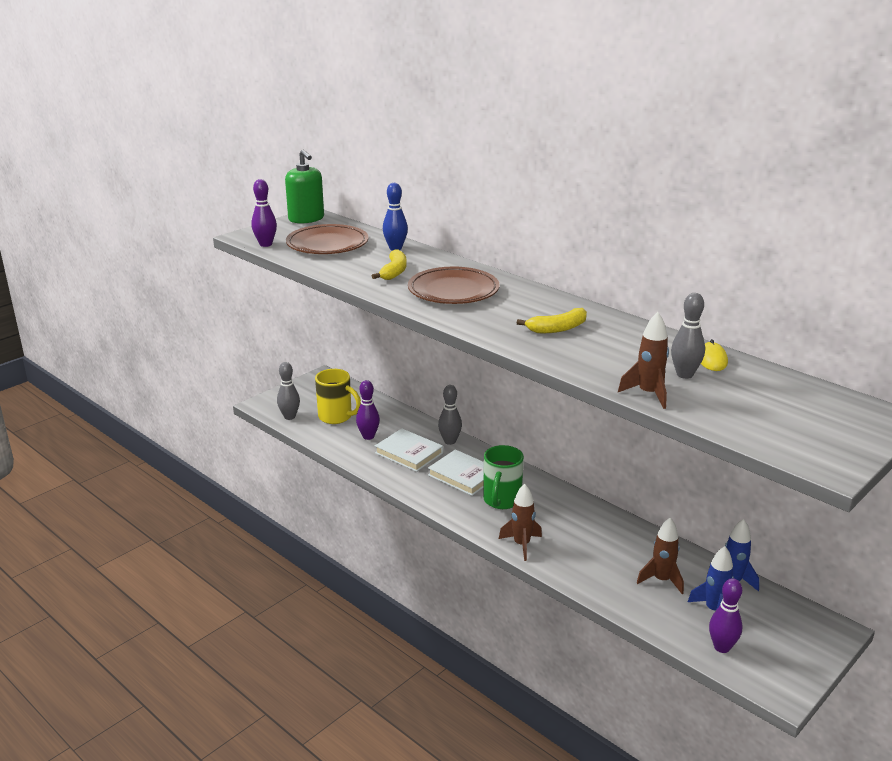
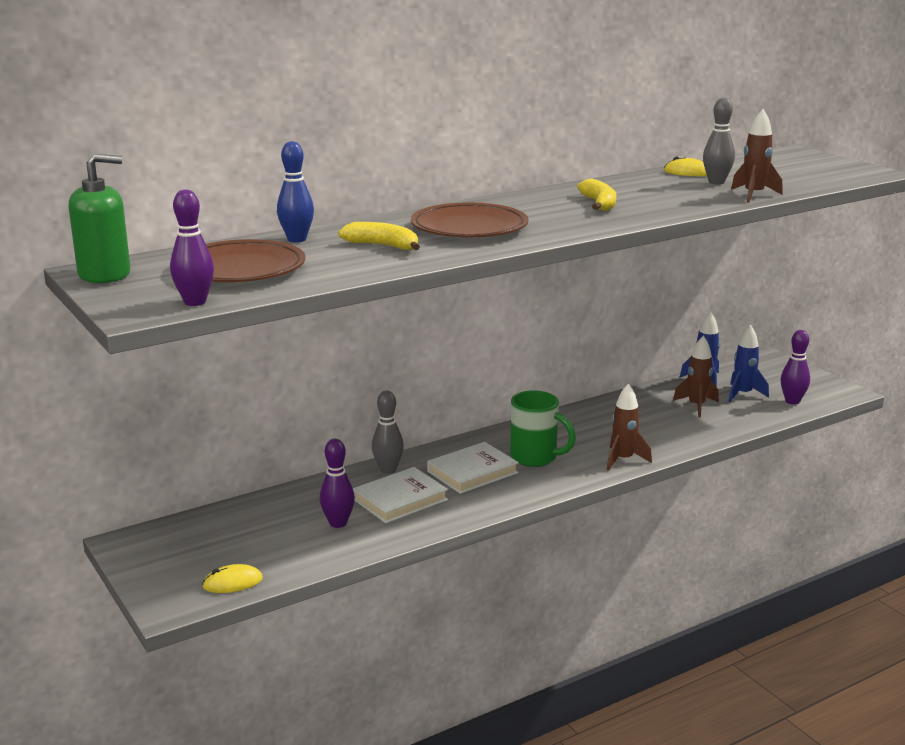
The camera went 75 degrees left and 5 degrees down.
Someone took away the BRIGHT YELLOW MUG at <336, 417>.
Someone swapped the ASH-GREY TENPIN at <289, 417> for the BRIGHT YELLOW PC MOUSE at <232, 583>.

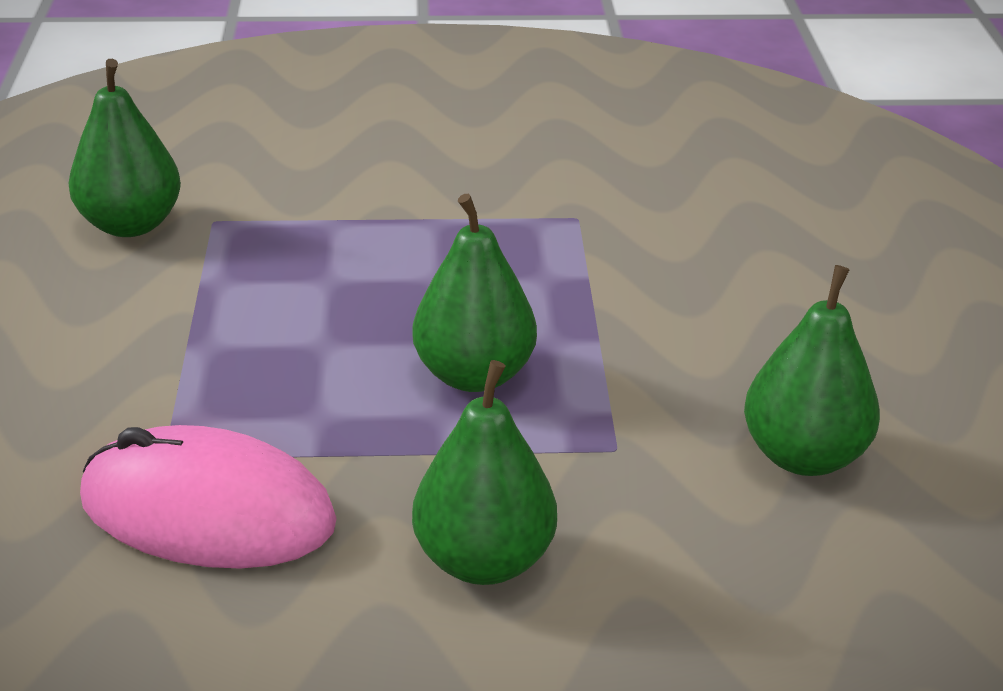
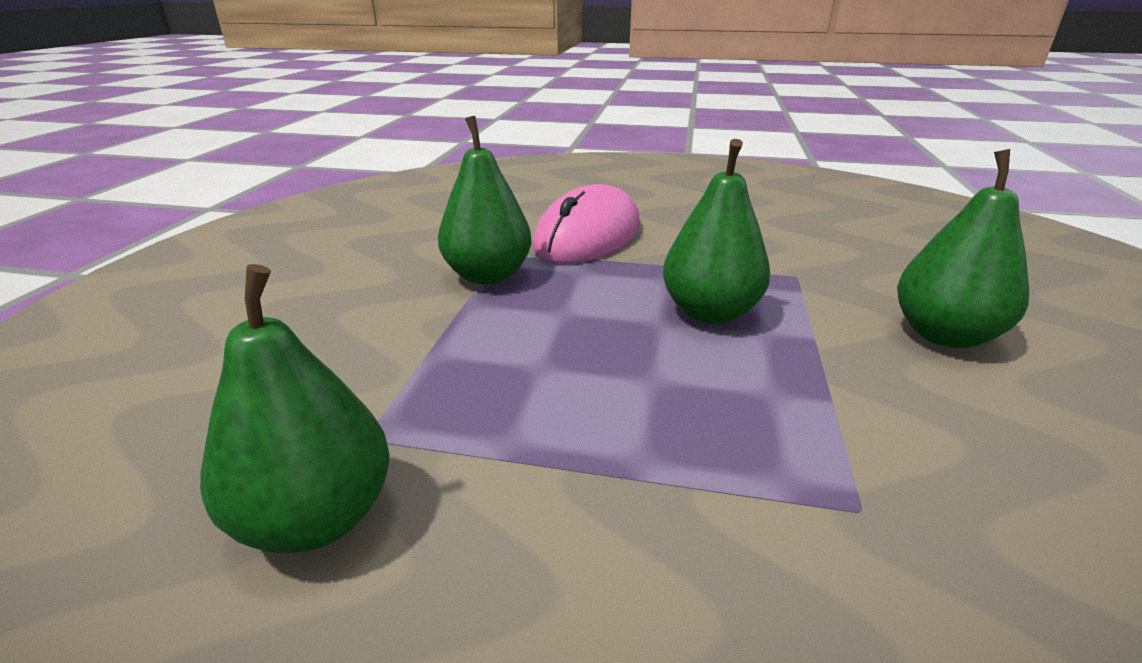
The camera went 75 degrees left and 5 degrees down.
Someone carried the ROSY PC MOUSE from <207, 511> to <588, 236>.
Someone carried the GREEN PEAR from <803, 456> to <488, 276>.

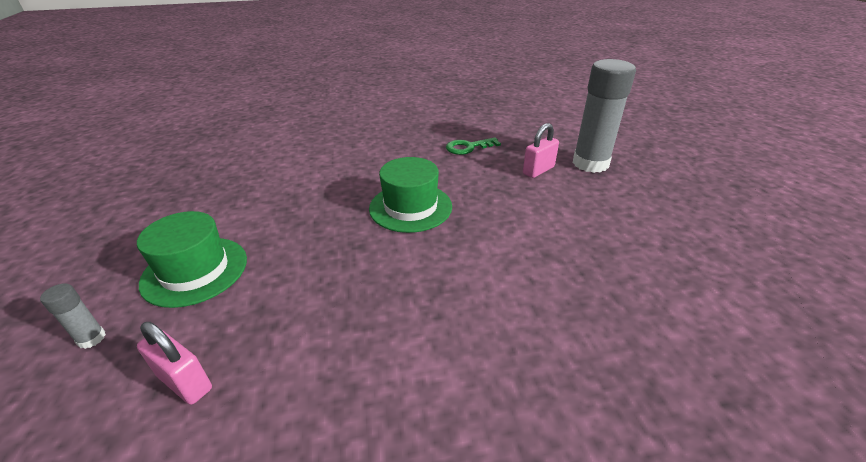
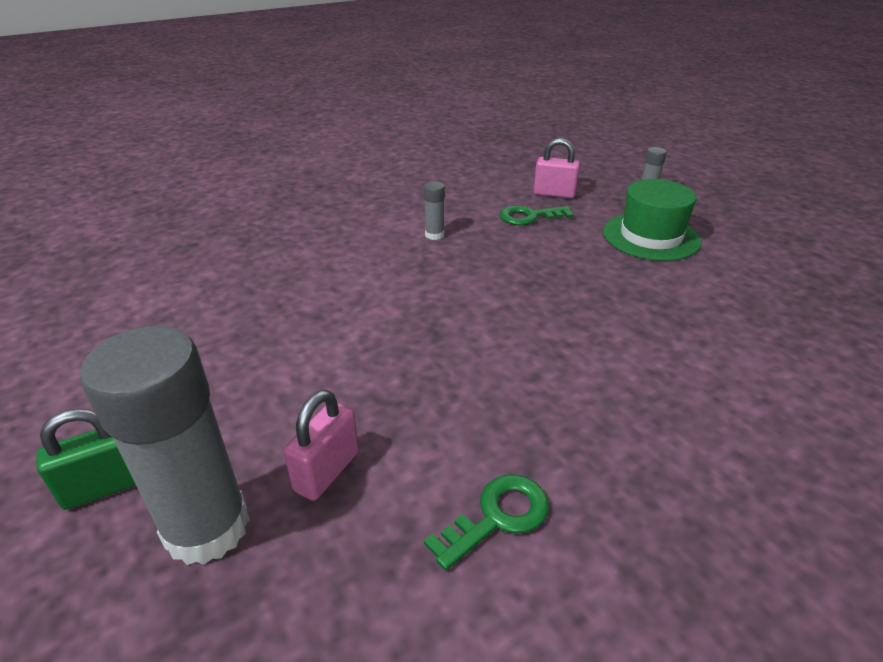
The camera went 160 degrees right and 0 degrees up.
Someone took away the GREEN TOP HAT at <410, 207>.
Someone put down the GREEN PADLOCK at <105, 487>.
Someone put down the ASH-GREY GLUE STICK at <434, 235>.
Someone put down the GREEN KEY at <529, 217>.

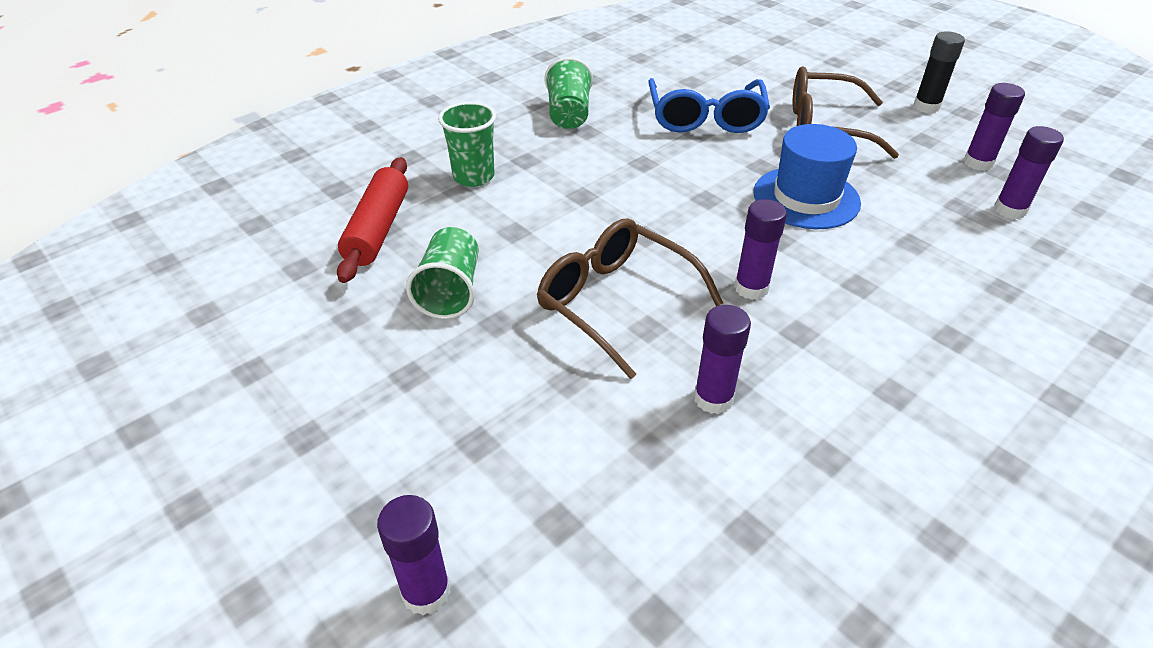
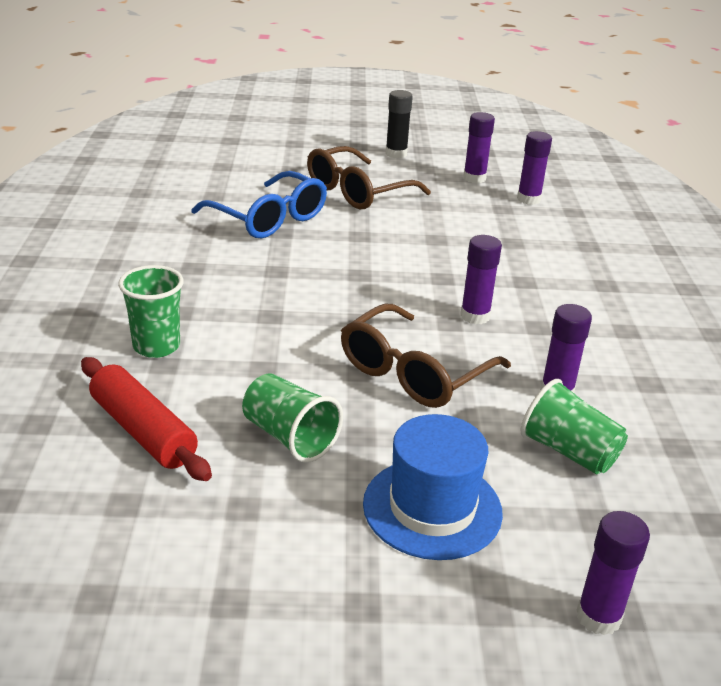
The camera went 50 degrees left and 10 degrees down.
Someone carried the GREEN BEAKER from <569, 114> to <568, 451>.
Someone carried the ROYAL BLUE TOP HAT from <806, 198> to <432, 508>.
Someone rotated the DARK BROWN EYEGLASSES at <615, 302> by 45 degrees counterclockwise.

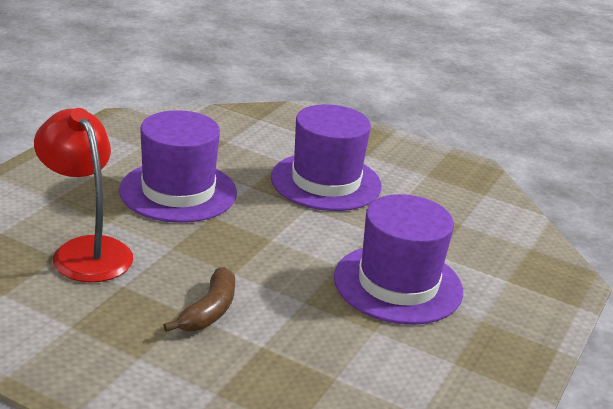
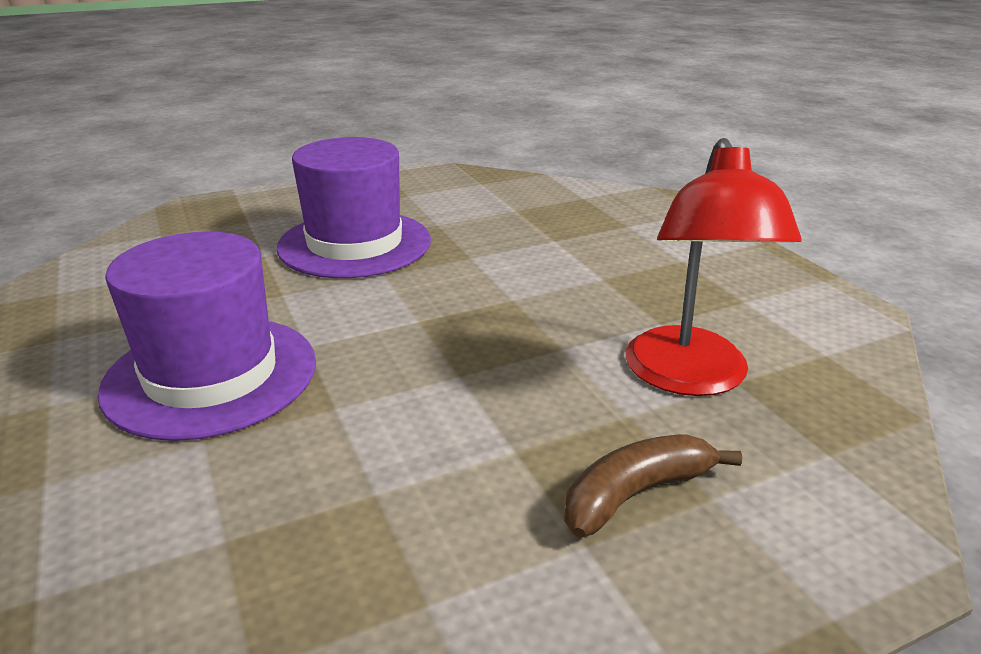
The camera went 140 degrees left and 0 degrees up.
Someone took away the PURPLE TOP HAT at <178, 191>.
Someone carried the DARK BROWN BANANA from <209, 311> to <635, 494>.

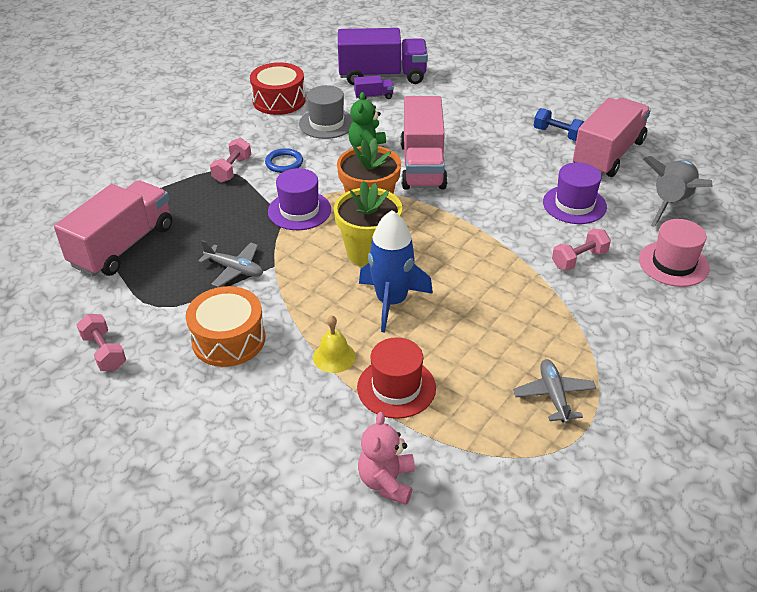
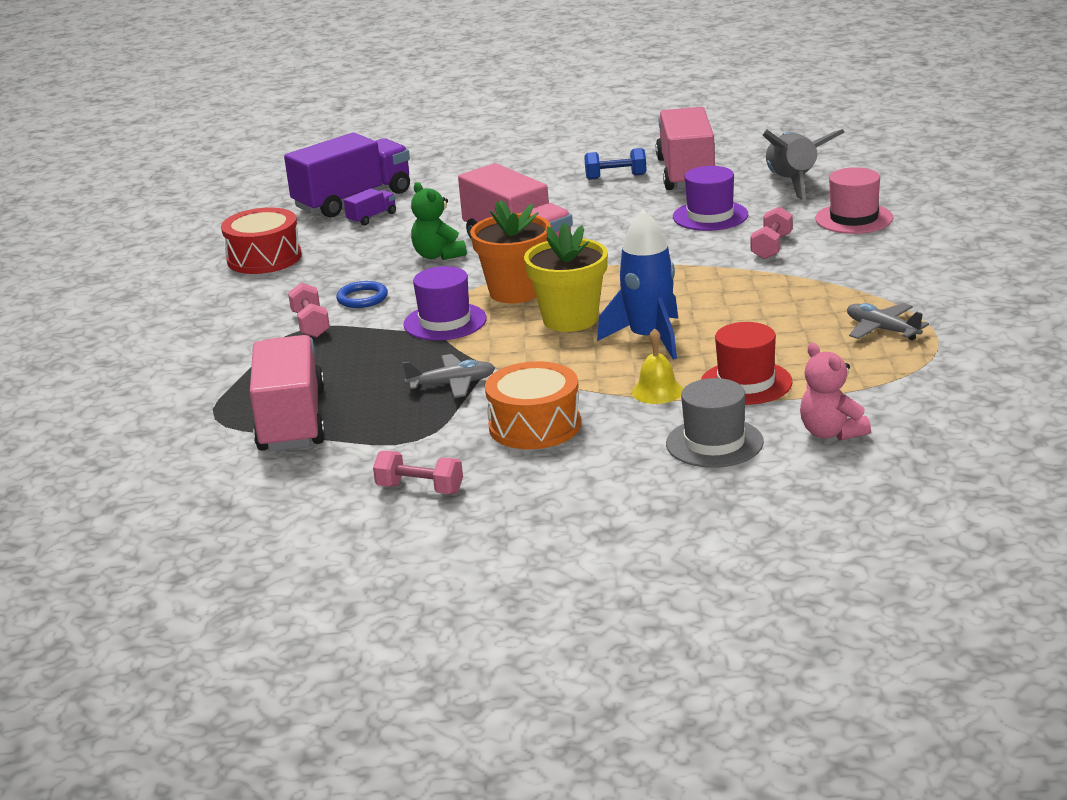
The camera went 35 degrees left and 15 degrees down.
Someone carried the ASH-GREY TOP HAT from <326, 123> to <714, 443>.

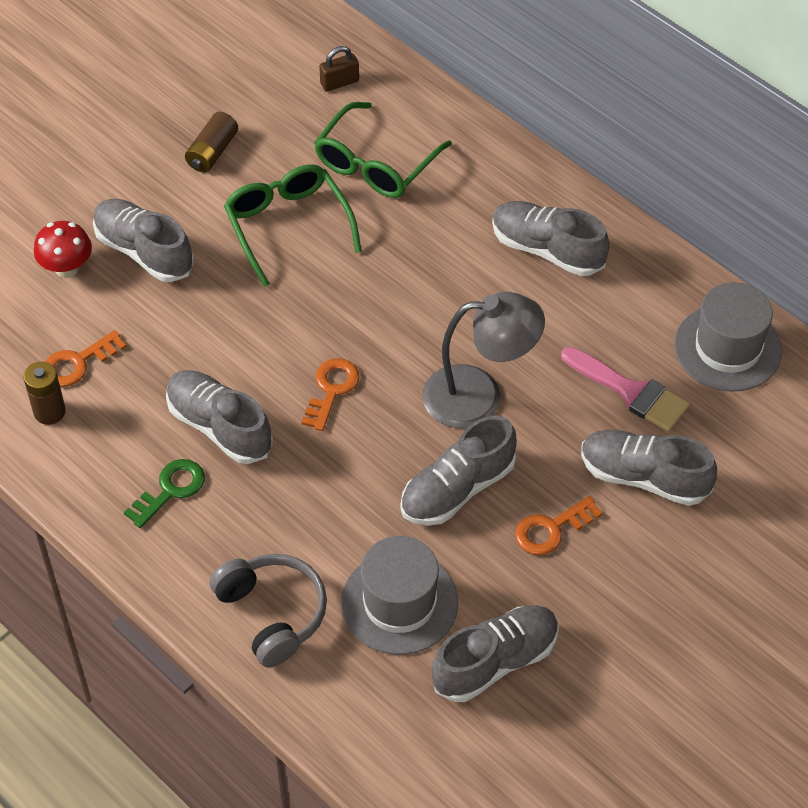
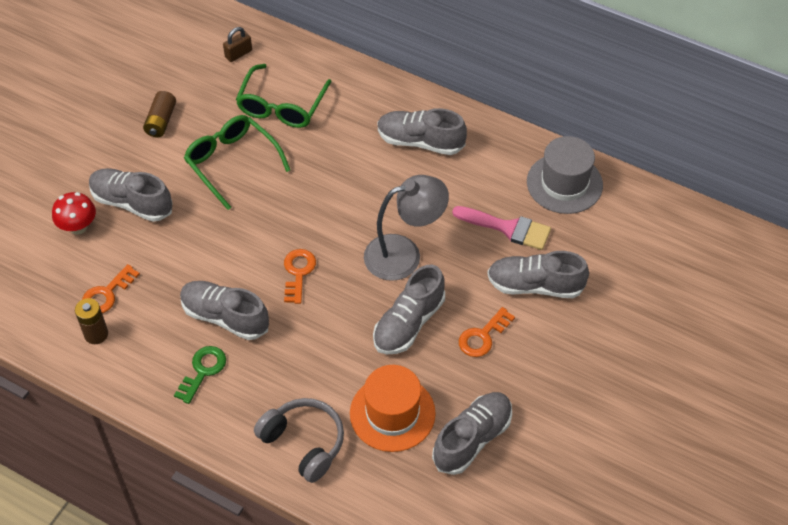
The camera went 15 degrees left and 0 degrees up.
Someone repainted the ASH-GREY TOP HAT at <399, 602>, which became the BRIGHT ORANGE TOP HAT at <392, 413>.

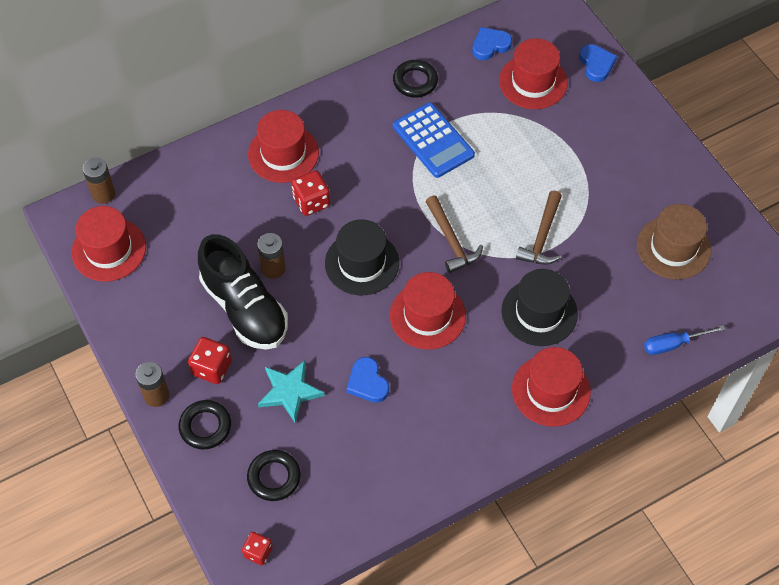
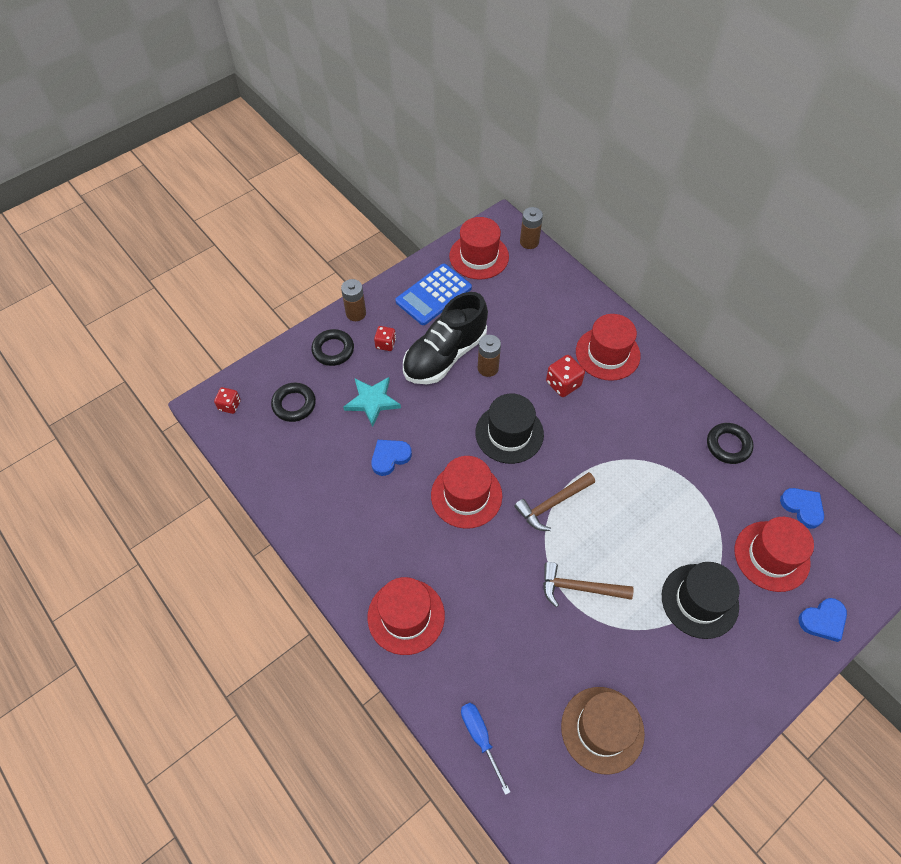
The camera went 80 degrees right and 0 degrees up.
Someone carried the ROYAL BLUE CALCULATOR from <433, 140> to <434, 295>.
Someone carried the BLACK TOP HAT from <539, 312> to <699, 601>.
Someone scaled the CRIMSON DICE at <212, 368> by 0.66.

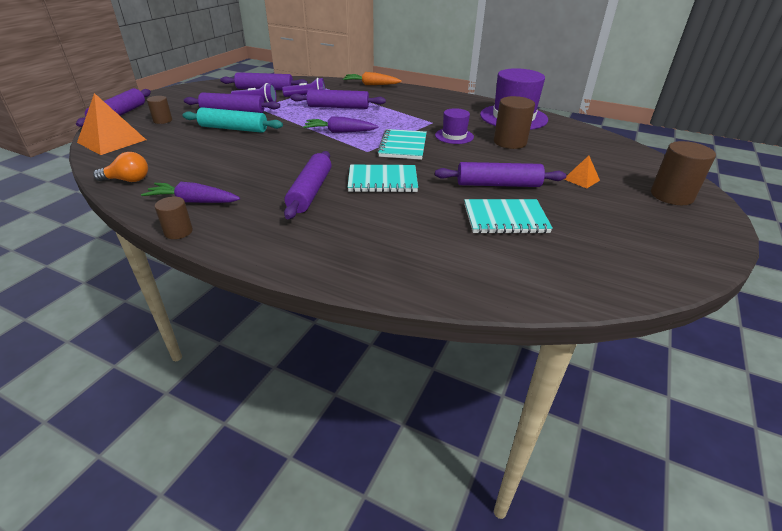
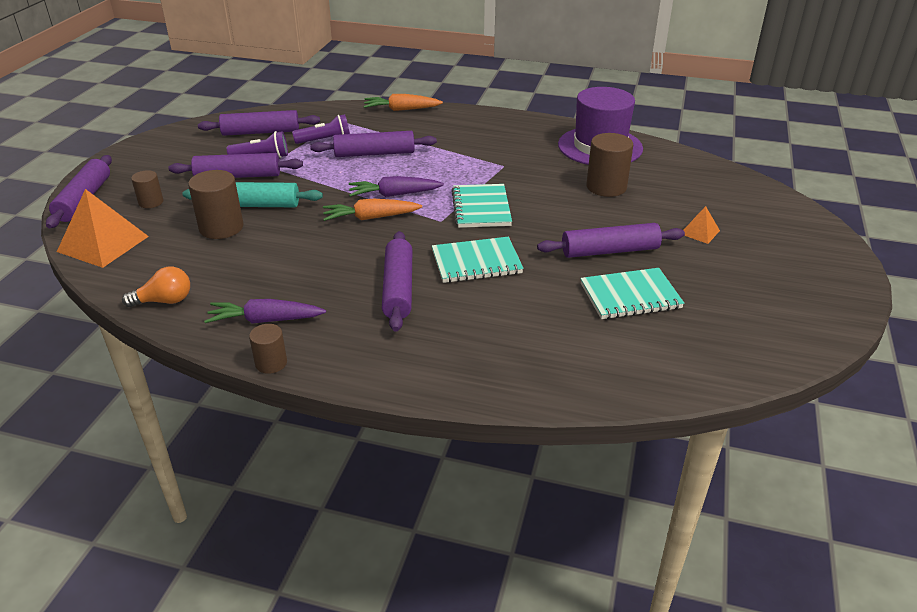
The camera went 10 degrees left and 0 degrees up.
Someone took away the PURPLE TOP HAT at <454, 136>.
Someone put down the BRIGHT ORANGE TOY CARROT at <371, 218>.
Someone carried the DARK BROWN CYLINDER SHAPE from <671, 195> to <221, 227>.

